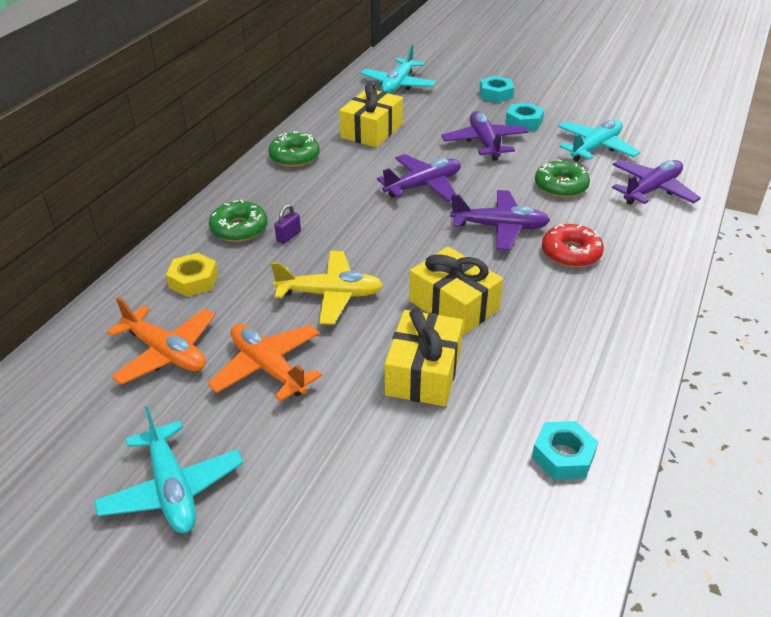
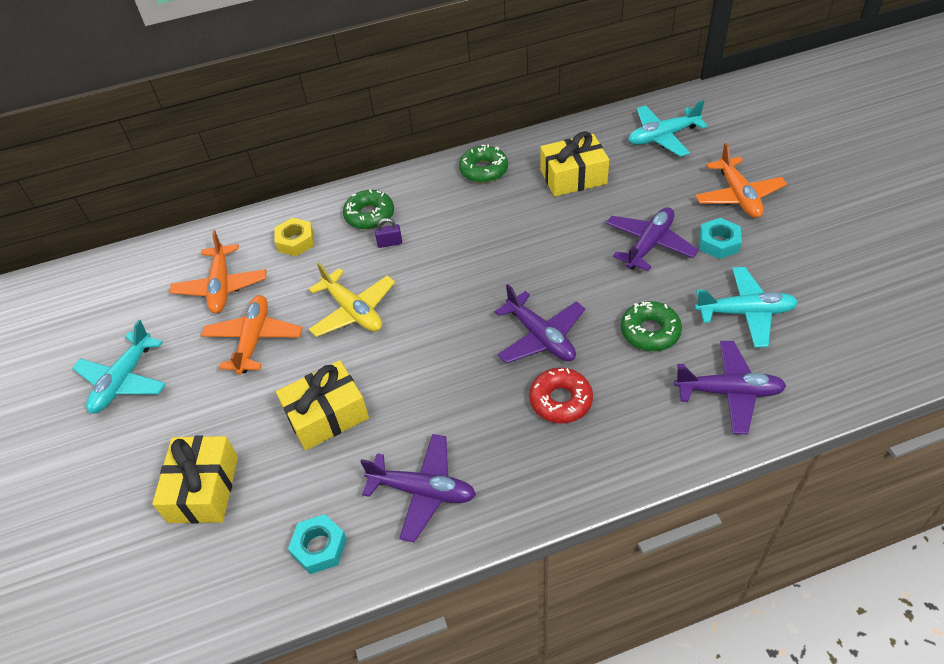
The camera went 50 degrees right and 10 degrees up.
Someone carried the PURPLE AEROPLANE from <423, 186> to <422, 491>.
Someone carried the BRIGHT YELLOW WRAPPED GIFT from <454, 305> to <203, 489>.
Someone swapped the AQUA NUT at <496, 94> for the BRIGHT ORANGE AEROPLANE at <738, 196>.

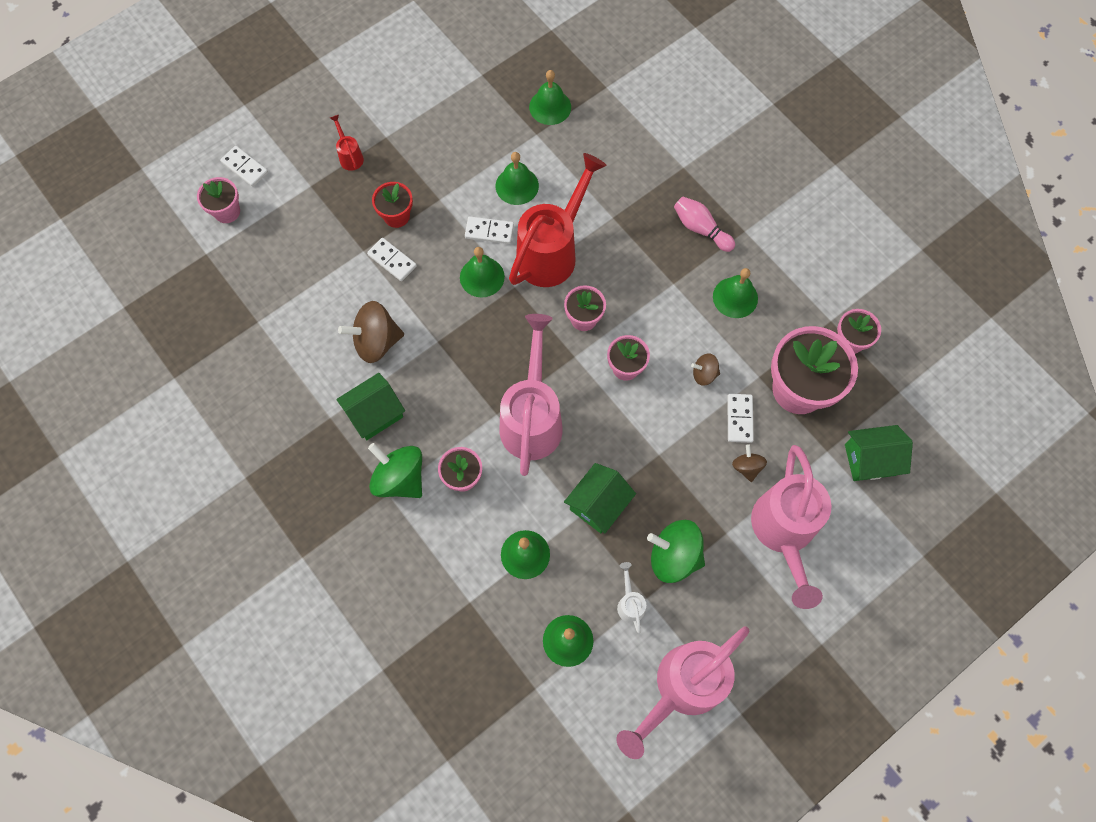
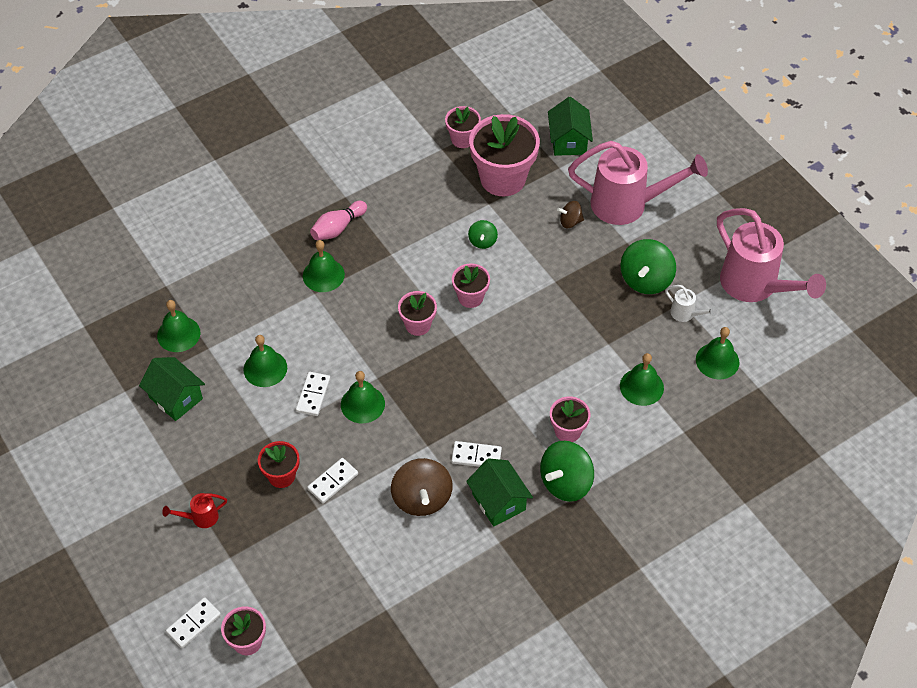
The camera went 85 degrees left and 15 degrees down.
Someone took away the ROSY WATERING POT at <532, 418>.
Someone took away the CRIMSON WATERING POT at <552, 252>.
Someone carried the GREEN HOUSE from <598, 504> to <176, 398>.
Someone carried the GREEN HAND BELL from <735, 297> to <323, 275>.
Someone carried the SNOW-WHITE DOMINO from <739, 419> to <476, 456>.
Someone repainted the DARK BROWN TOY TOP at <704, 374>, which became the GREEN TOY TOP at <482, 241>.
Someone rotated the SNOW-WHITE WATERING POT at <630, 603> by 135 degrees counterclockwise.

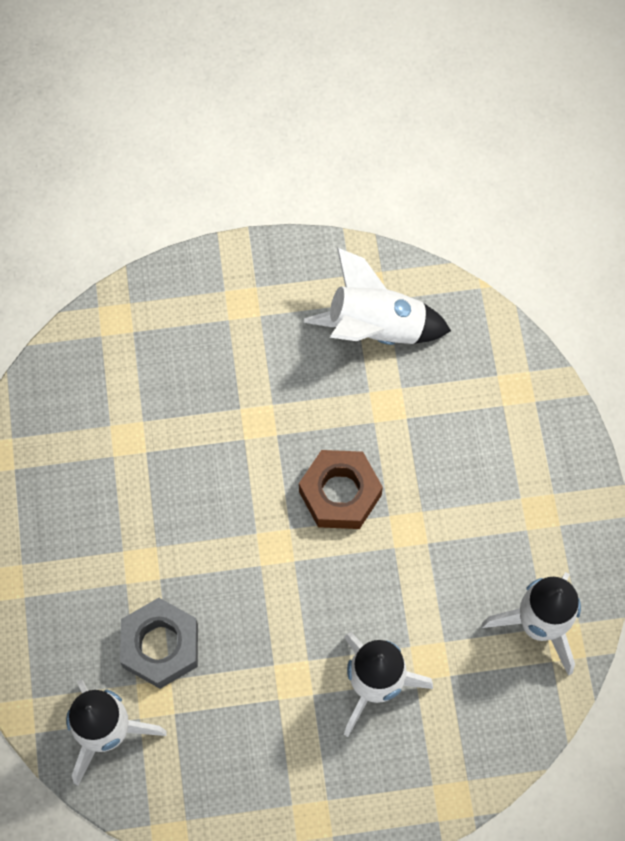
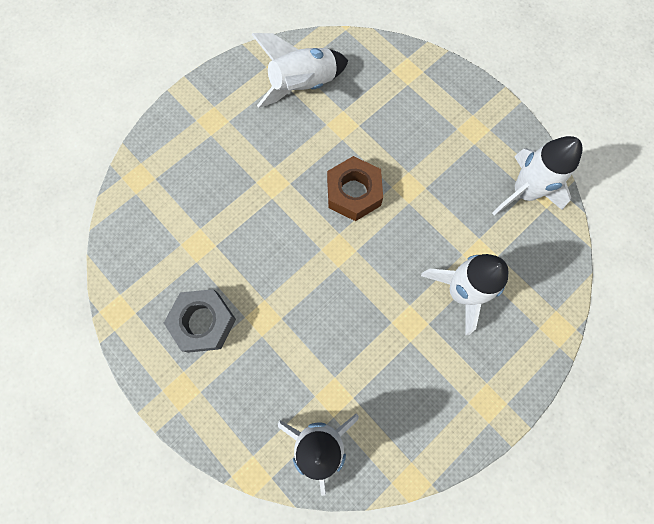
The camera went 35 degrees left and 5 degrees up.
Someone carried the ASH-GREY NUT from <160, 646> to <203, 322>.

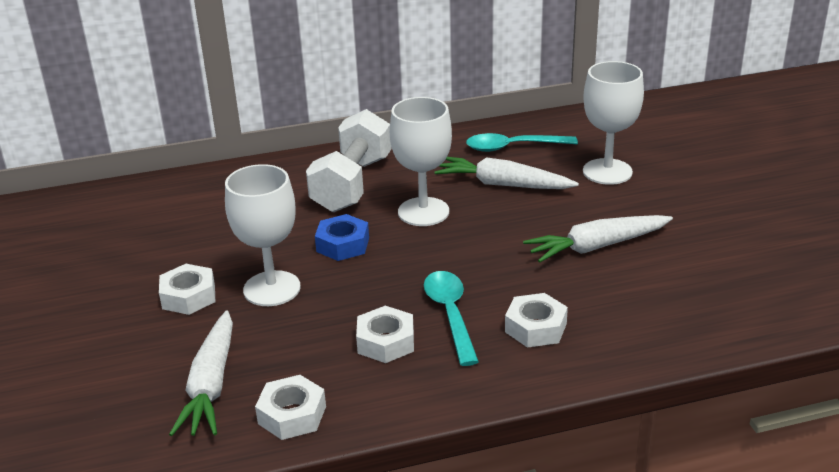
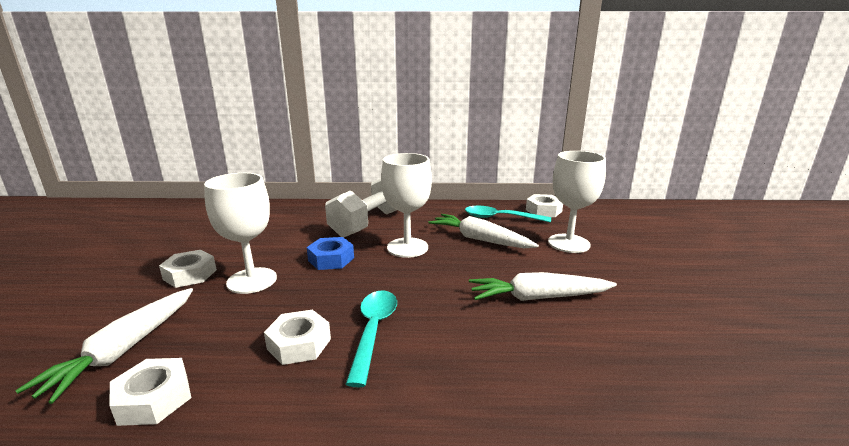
The camera went 15 degrees right and 10 degrees down.
Someone carried the SNOW-WHITE NUT from <536, 328> to <543, 211>.

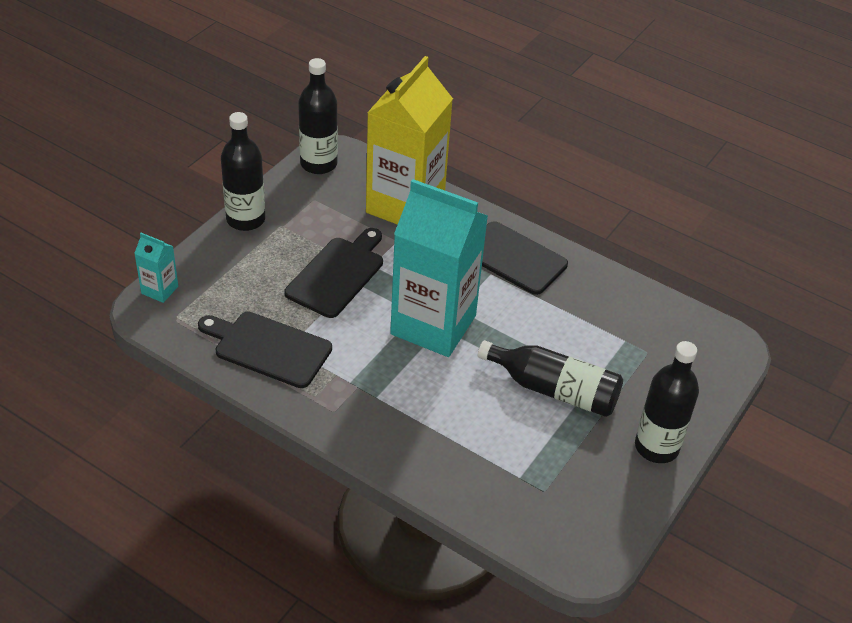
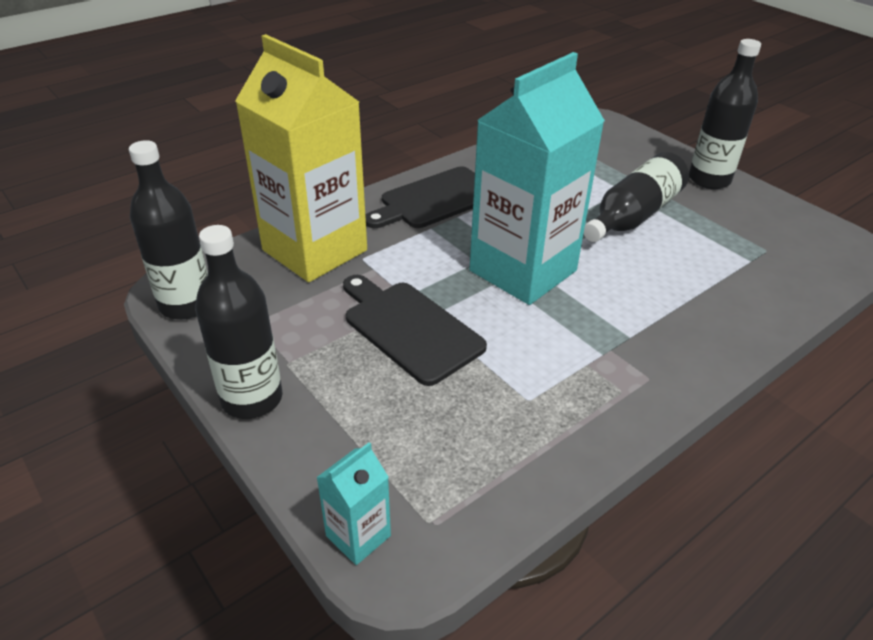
The camera went 70 degrees left and 5 degrees down.
Someone took away the BLACK CUTTING BOARD at <268, 348>.

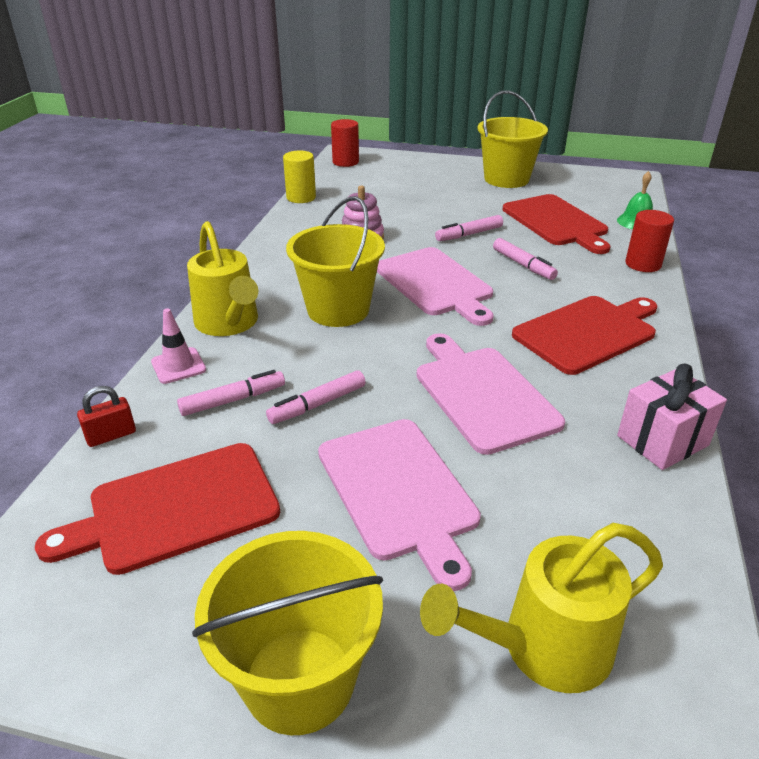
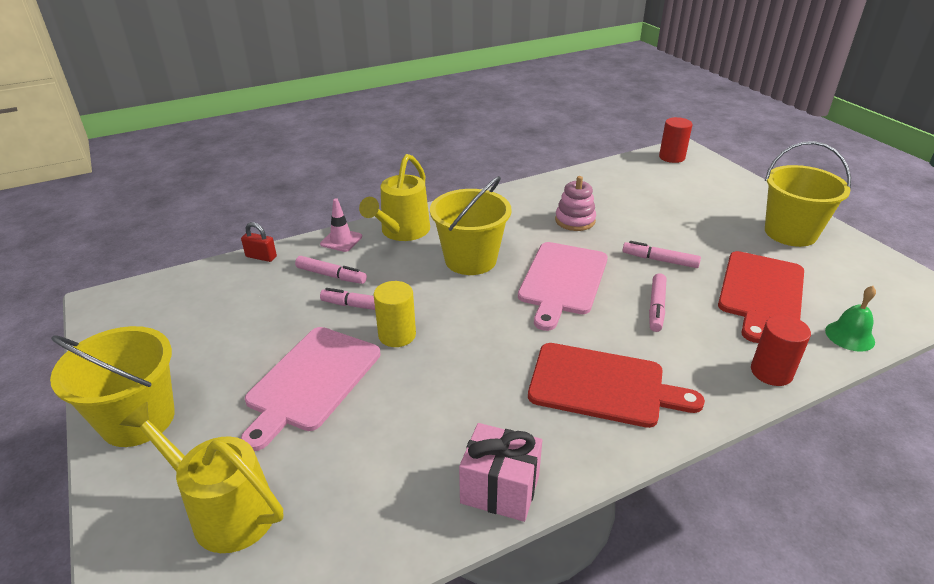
The camera went 50 degrees right and 0 degrees up.
Someone took away the CRIMSON CUTTING BOARD at <175, 508>.
Someone took away the ROSY CUTTING BOARD at <483, 394>.
Someone carried the BRIGHT YELLOW CYLINDER SHAPE from <301, 197> to <397, 335>.

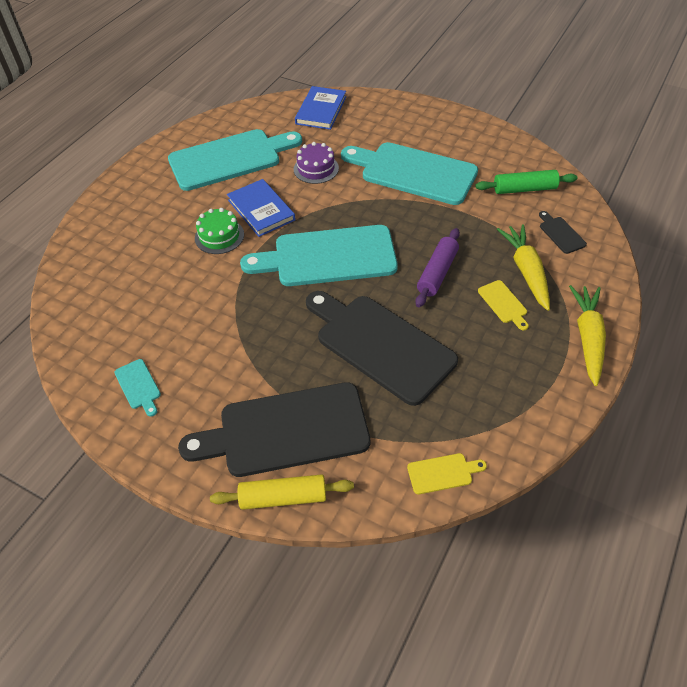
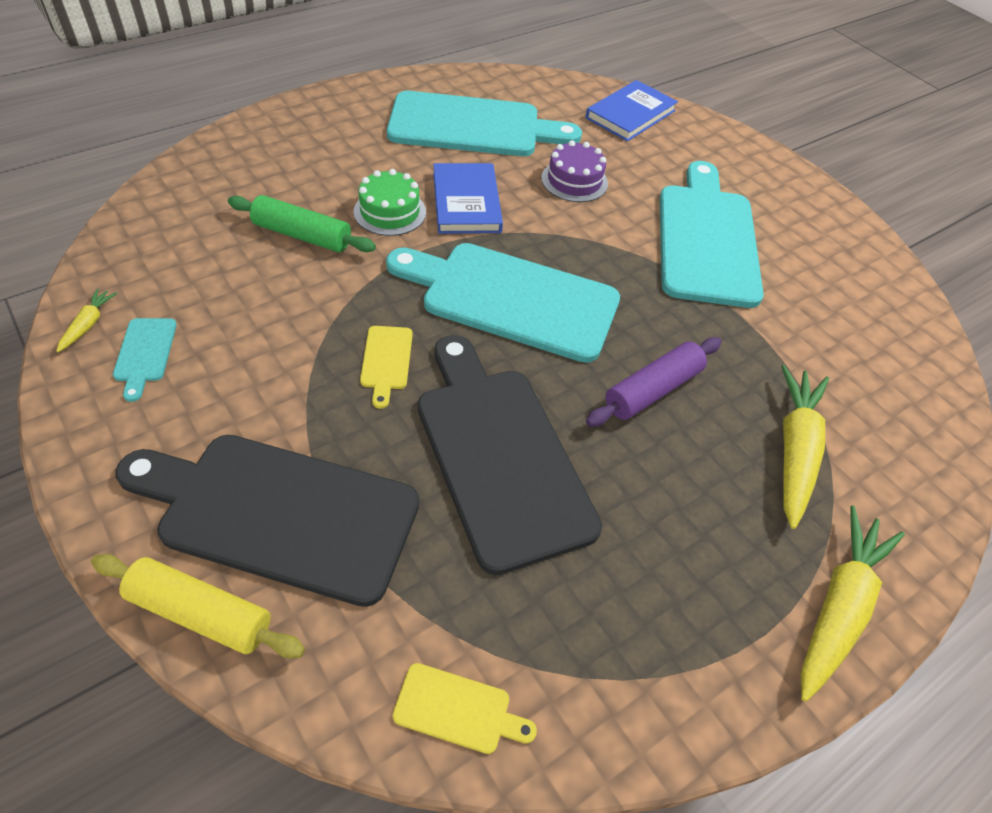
The camera went 20 degrees right and 0 degrees up.
Someone took away the BLACK CUTTING BOARD at <560, 233>.
Someone put down the BRIGHT YELLOW TOY CARROT at <88, 324>.
Someone carried the GREEN DOUGH ROLLER from <524, 189> to <302, 235>.
Someone carried the BRIGHT YELLOW CUTTING BOARD from <503, 304> to <386, 361>.
Someone rotated the AQUA CUTTING BOARD at <413, 172> by 45 degrees clockwise.

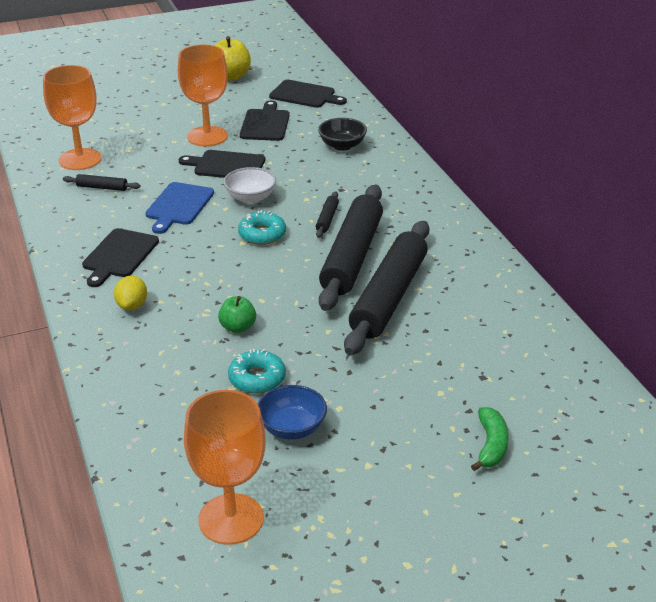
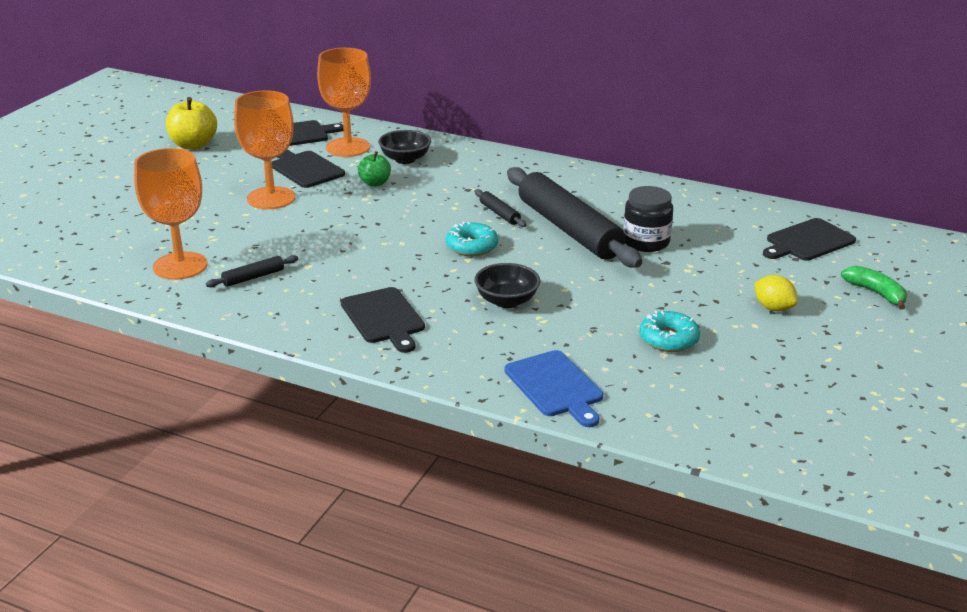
The camera went 45 degrees left and 5 degrees down.
Someone took away the SNOW-WHITE SERVING BOWL at <250, 198>.
Someone took away the ROYAL BLUE SERVING BOWL at <292, 428>.
Someone put down the BLACK SERVING BOWL at <506, 301>.
Someone carried the BRIGHT YELLOW CITRUS FRUIT from <132, 306> to <773, 308>.
Someone carried the ROYAL BLUE CUTTING BOARD from <178, 206> to <555, 386>.
Someone carried the BLACK CUTTING BOARD from <226, 165> to <807, 241>.
Someone carried the BRIGHT ORANGE GOBLET from <231, 519> to <348, 147>.
Someone carried the GREEN APPLE FRUIT from <238, 327> to <375, 183>.
Someone swapped the BLACK DOUGH ROLLER at <388, 297> for the BLACK JAM JAR at <646, 242>.

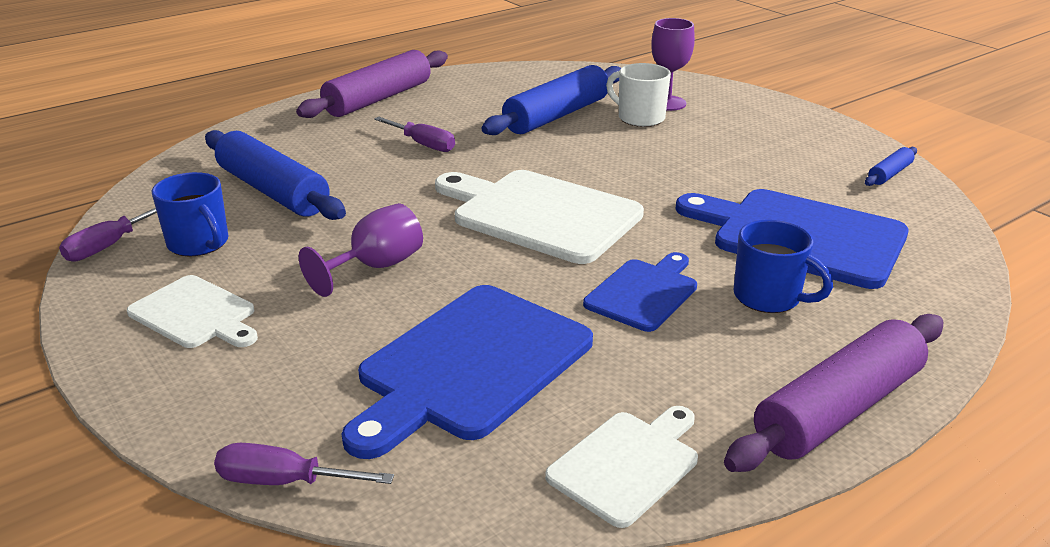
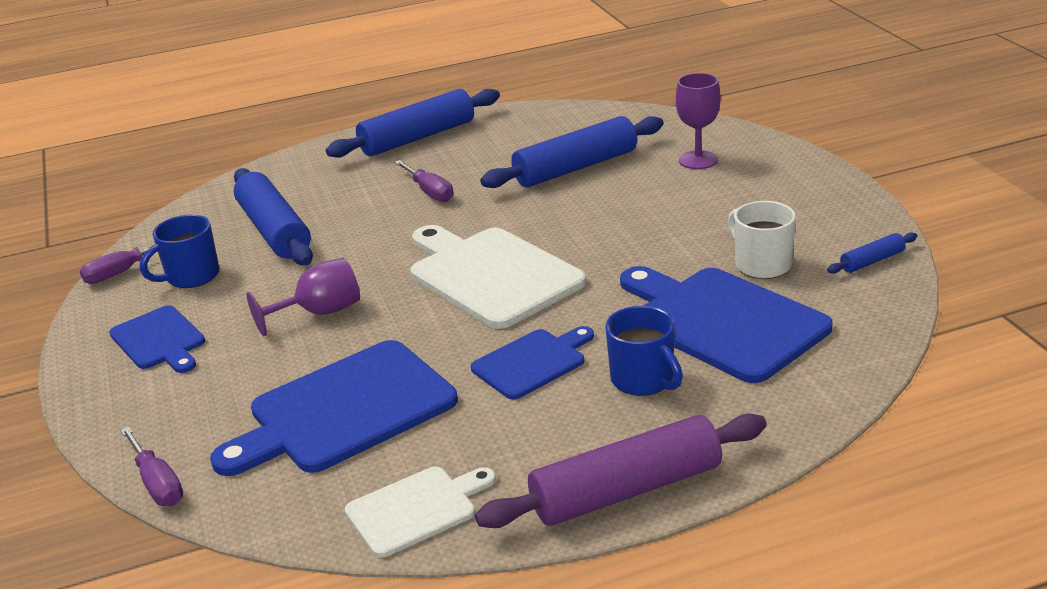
The camera went 20 degrees right and 0 degrees up.
Someone carried the SNOW-WHITE MUG from <640, 118> to <761, 265>.
Someone repainted the SNOW-WHITE CUTTING BOARD at <195, 314>, which became the ROYAL BLUE CUTTING BOARD at <159, 340>.
Someone repainted the PURPLE DOUGH ROLLER at <378, 99>, which became the ROYAL BLUE DOUGH ROLLER at <417, 138>.
Someone rotated the ROYAL BLUE MUG at <199, 243> by 75 degrees clockwise.
Someone rotated the PURPLE FLAT SCREWDRIVER at <284, 481> by 150 degrees counterclockwise.

